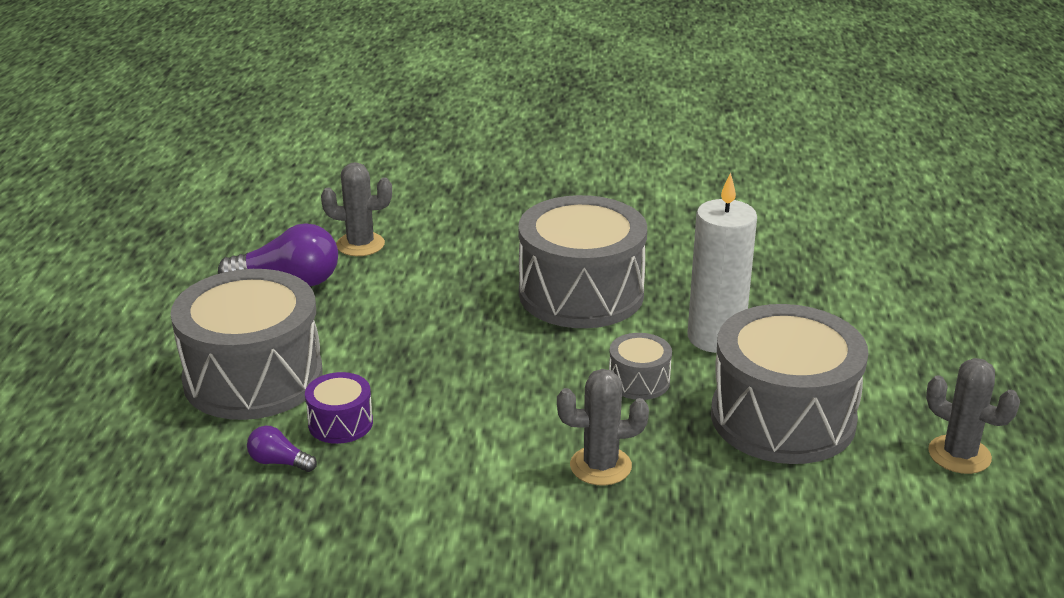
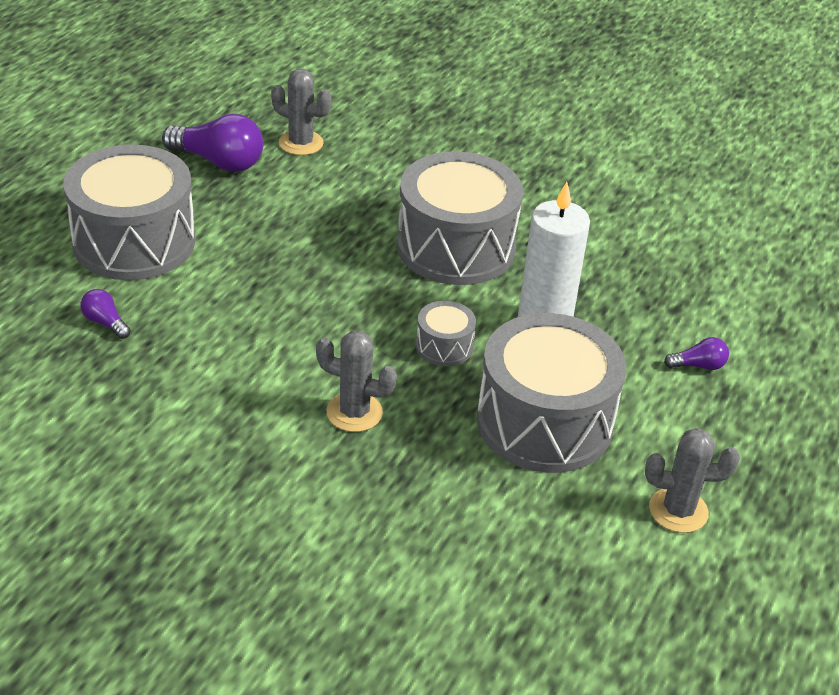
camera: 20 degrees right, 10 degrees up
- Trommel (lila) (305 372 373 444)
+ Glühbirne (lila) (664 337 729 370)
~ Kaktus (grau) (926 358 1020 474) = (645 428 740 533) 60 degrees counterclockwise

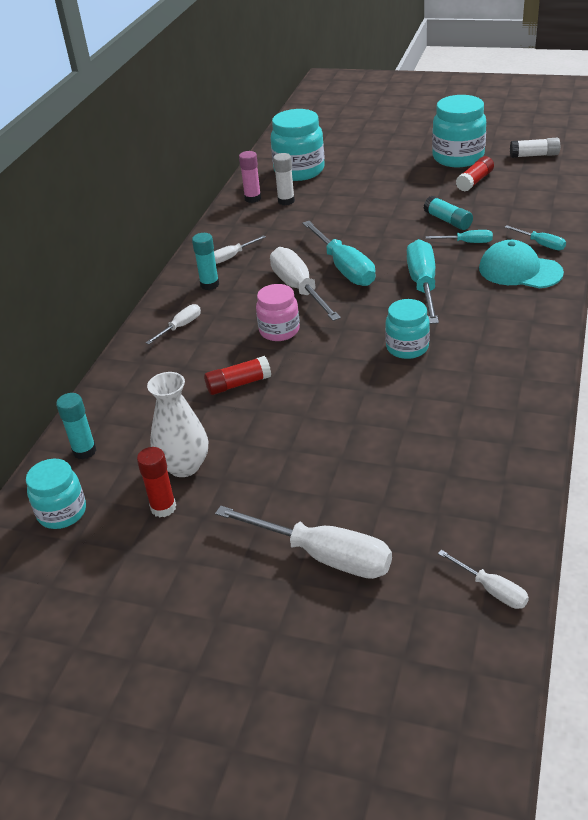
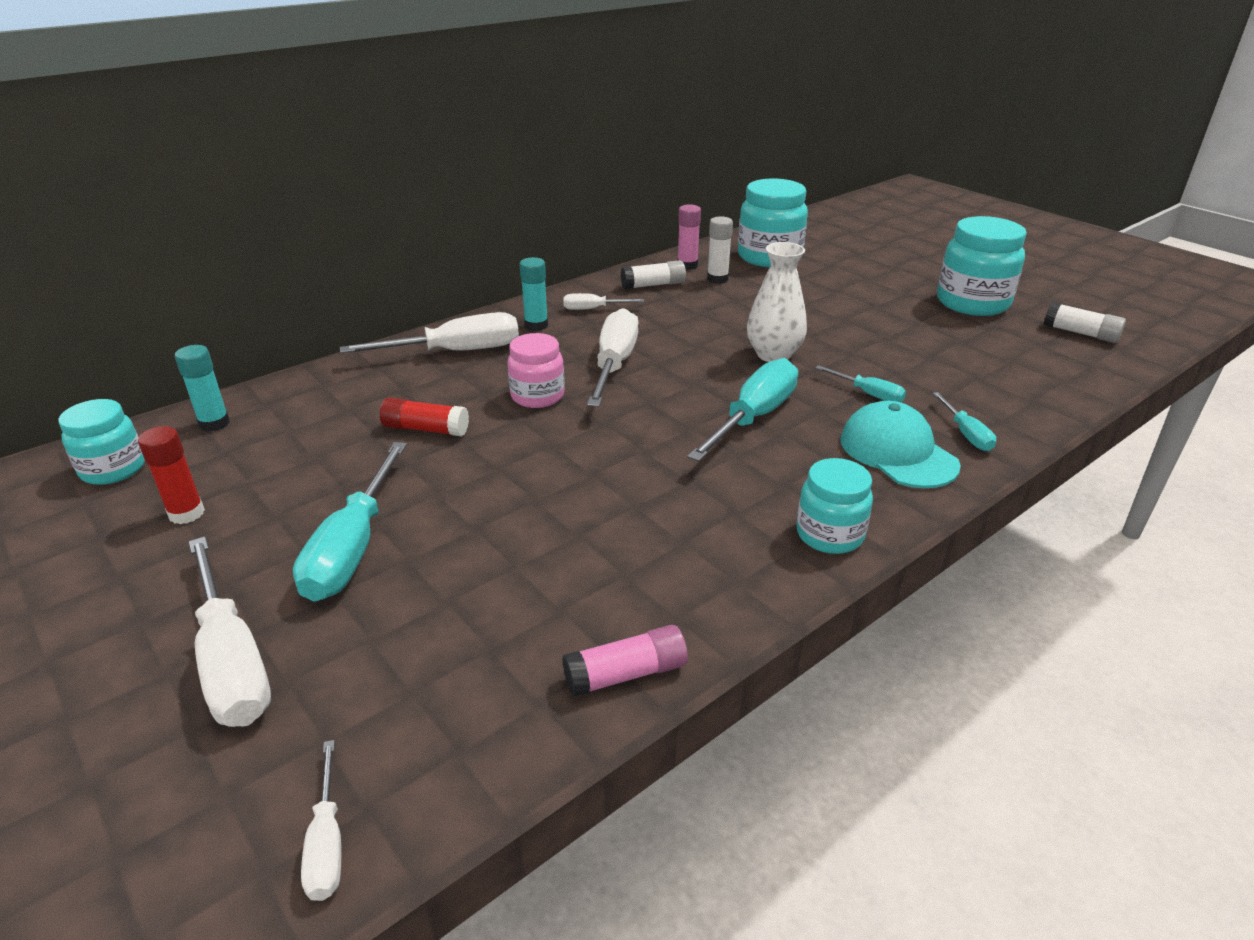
camera: 30 degrees right, 5 degrees down
- Klebestift (türkis) (424 196 473 230)
- Klebestift (rot) (456 156 494 192)
+ Klebestift (rosa) (562 625 688 697)
+ Klebestift (weiß) (621 260 686 289)
~ Vase (weiß) (147 372 208 477) to (747 242 807 362)
~ Schraubenzieher (türkis) (302 221 376 286) to (293 442 407 602)
~ Einmachglas (türkis) (385 299 430 359) to (796 458 873 554)
~ Schraubenzieher (weiß) (146 304 201 344) = (340 312 519 353) x1.95

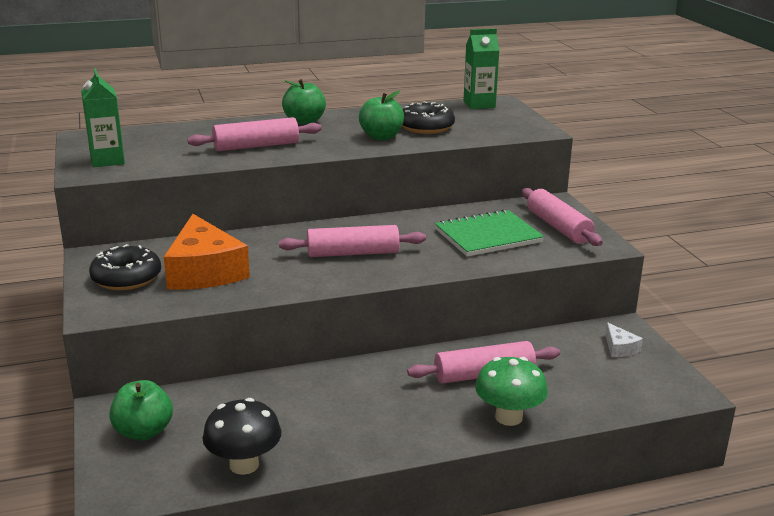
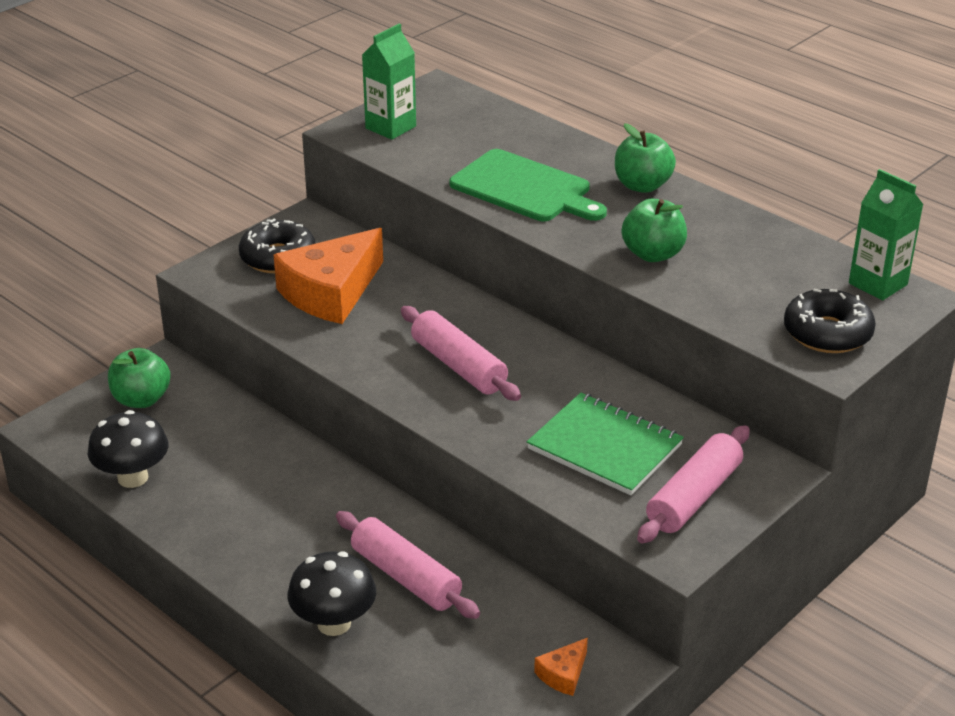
camera: 60 degrees right, 10 degrees up
~ Donut (schwarz) (402 102 455 134) to (784 289 876 353)
~ Nudelholz (rosa) (187 117 322 151) to Schneidebrett (grün) (449 149 607 221)
~ Pilz (grün) (475 357 548 426) to Pilz (schwarz) (288 551 376 636)
~ Käse (weiß) (605 322 643 357) to Käse (orange) (534 638 588 696)

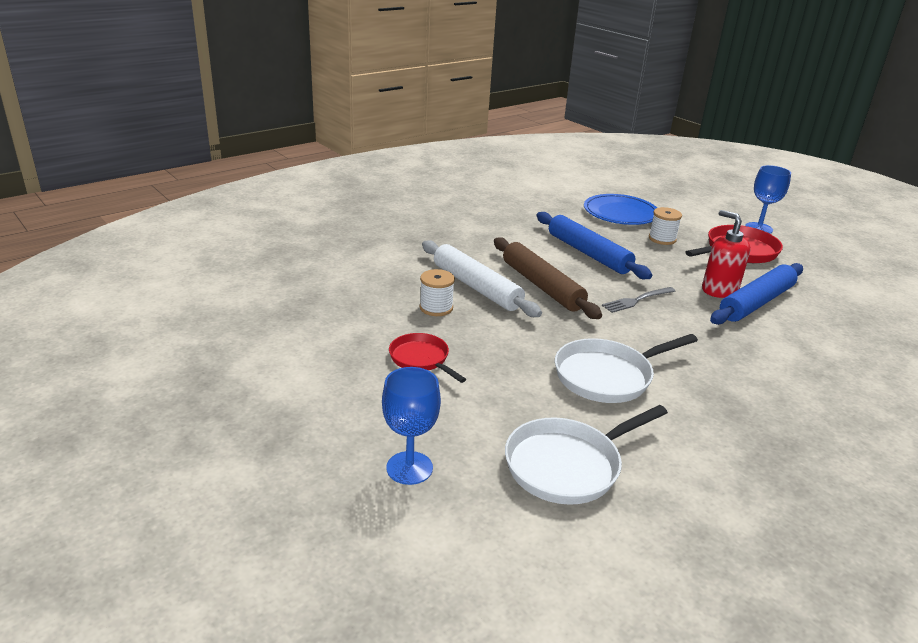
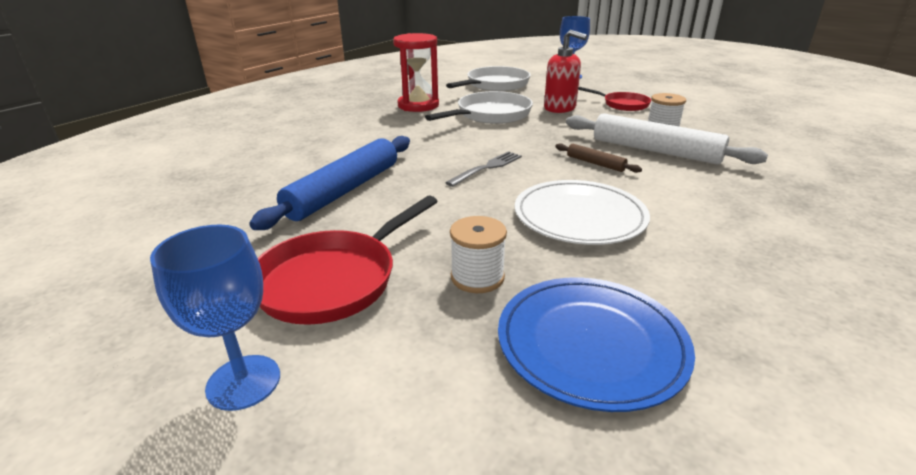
camera: 165 degrees right, 0 degrees up
+ Sanduhr (rot) (393 33 439 112)
~ Seifenspender (rot) (702 210 751 298) to (544 30 587 113)
~ Nudelholz (blau) (536 212 652 279) to Teller (weiß) (515 180 650 245)
~ Nudelholz (braun) (494 237 602 319) = (555 143 642 173) x0.47

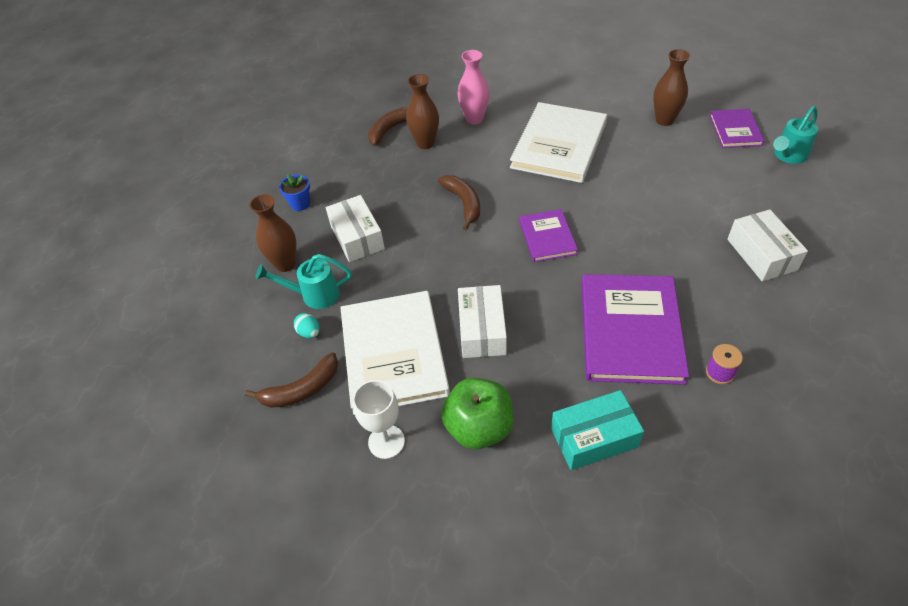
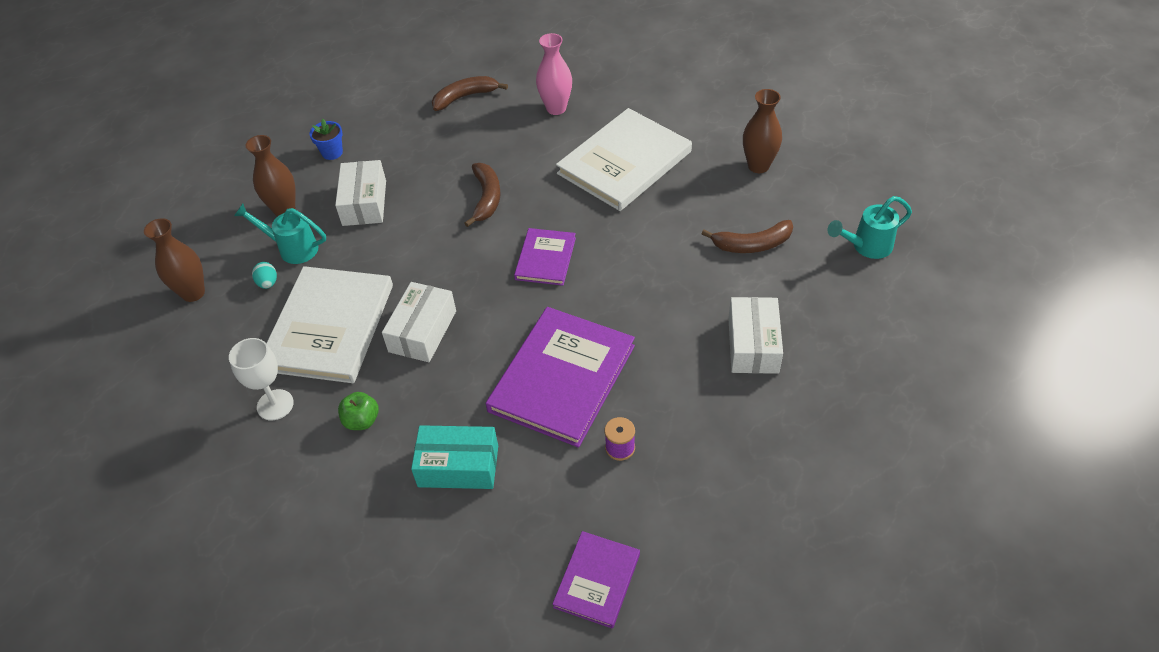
camera: 20 degrees right, 0 degrees up
~ Banane (braun) (245 352 338 408) to (702 220 793 253)
~ Vase (braun) (406 74 439 149) to (144 218 205 302)
~ Buch (lila) (709 109 764 148) to (552 531 640 629)
~ Apfel (grün) (441 378 514 449) = (338 392 379 430) x0.55

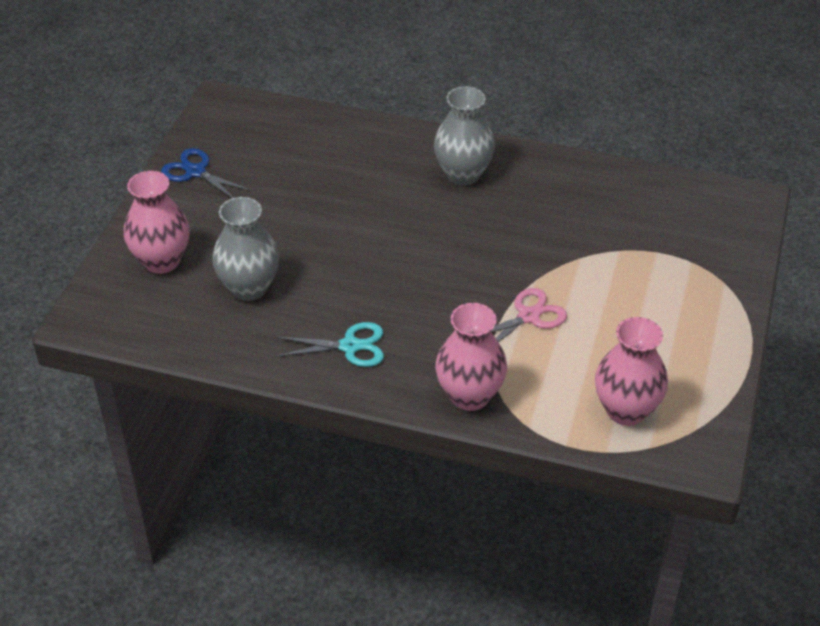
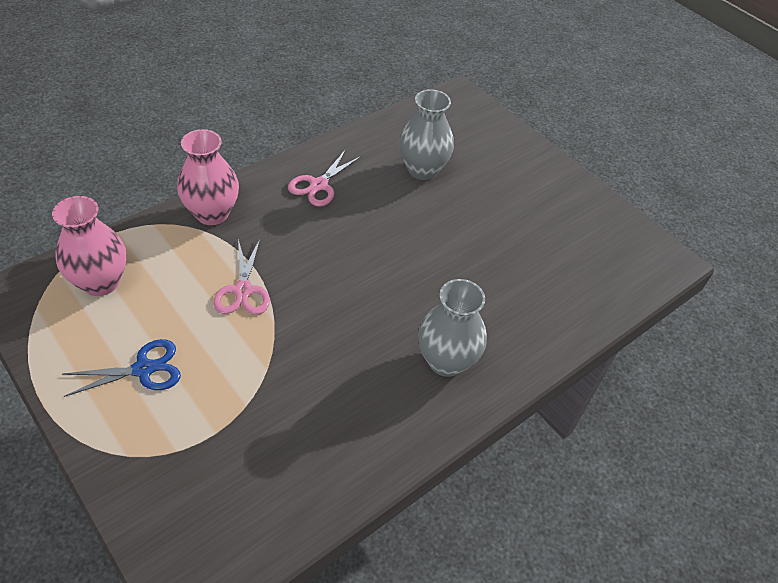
camera: 120 degrees right, 5 degrees up
- Vase (rosa) (124 171 190 274)
~ Schere (blau) (161 148 253 198) to (62 339 181 397)
~ Schere (türkis) (275 322 384 367) to Schere (rosa) (288 149 362 207)

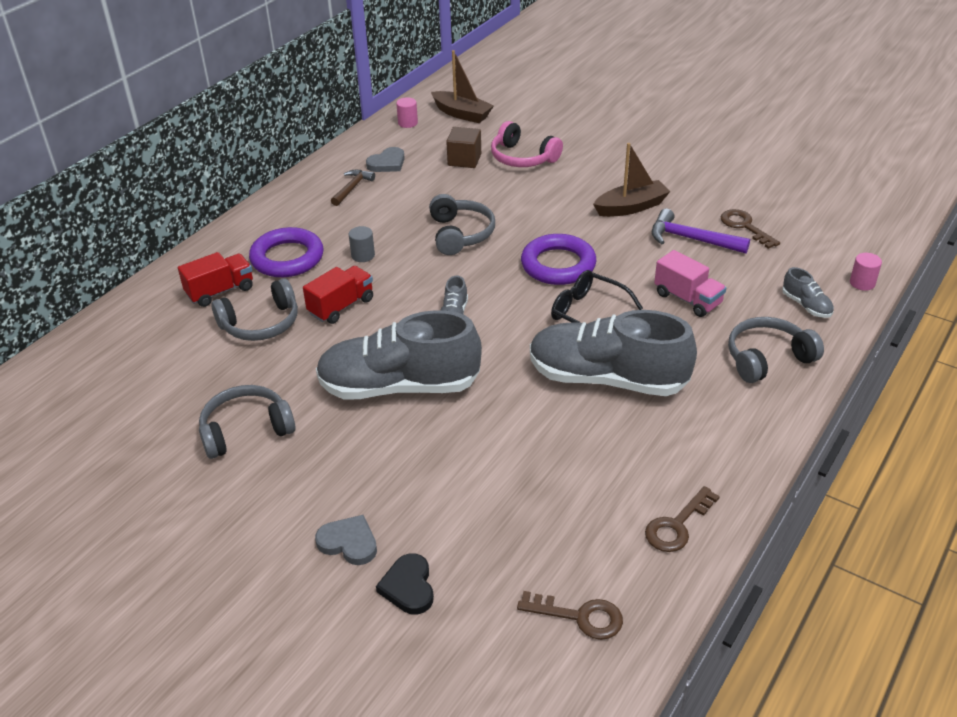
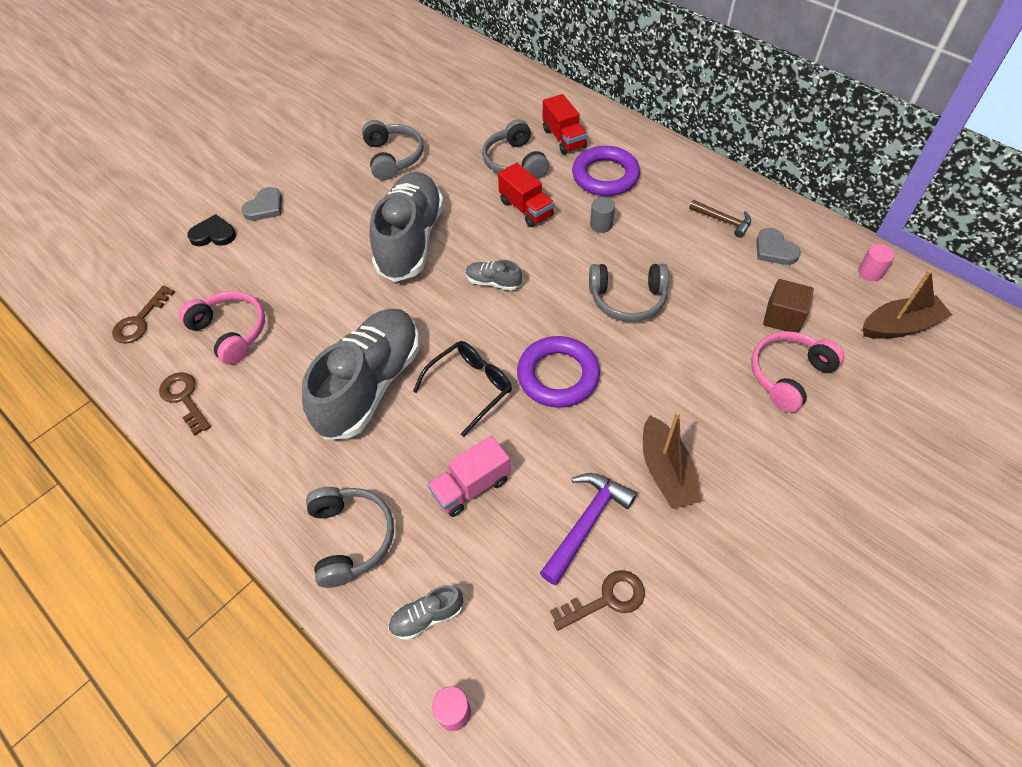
camera: 100 degrees right, 15 degrees up
+ Kopfhörer (rosa) (179 291 265 365)
~ Boot (braun) (431 50 494 123) = (863 270 952 339) 150 degrees counterclockwise

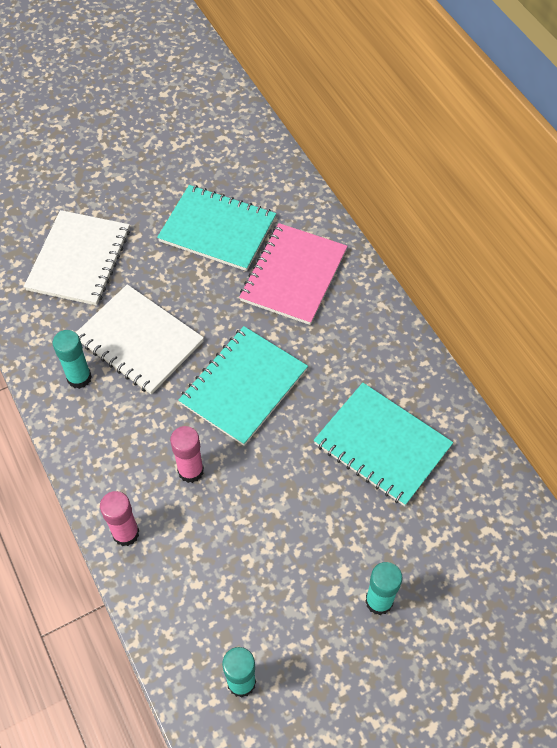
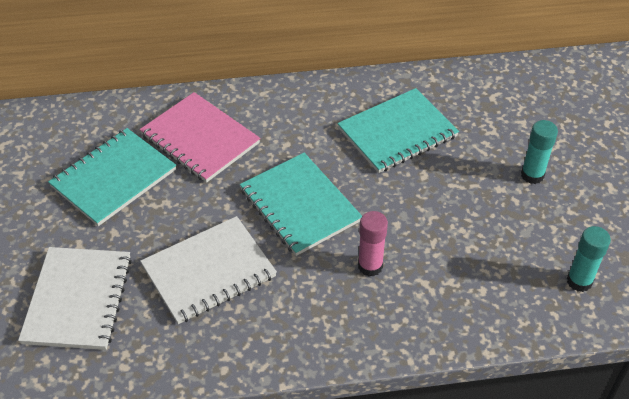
camera: 70 degrees left, 10 degrees down
- Klebestift (türkis) (53 330 92 389)
- Klebestift (rosa) (100 491 139 546)
~ Notizbuch (weiß) (24 210 130 306) = (18 247 132 350) 60 degrees clockwise

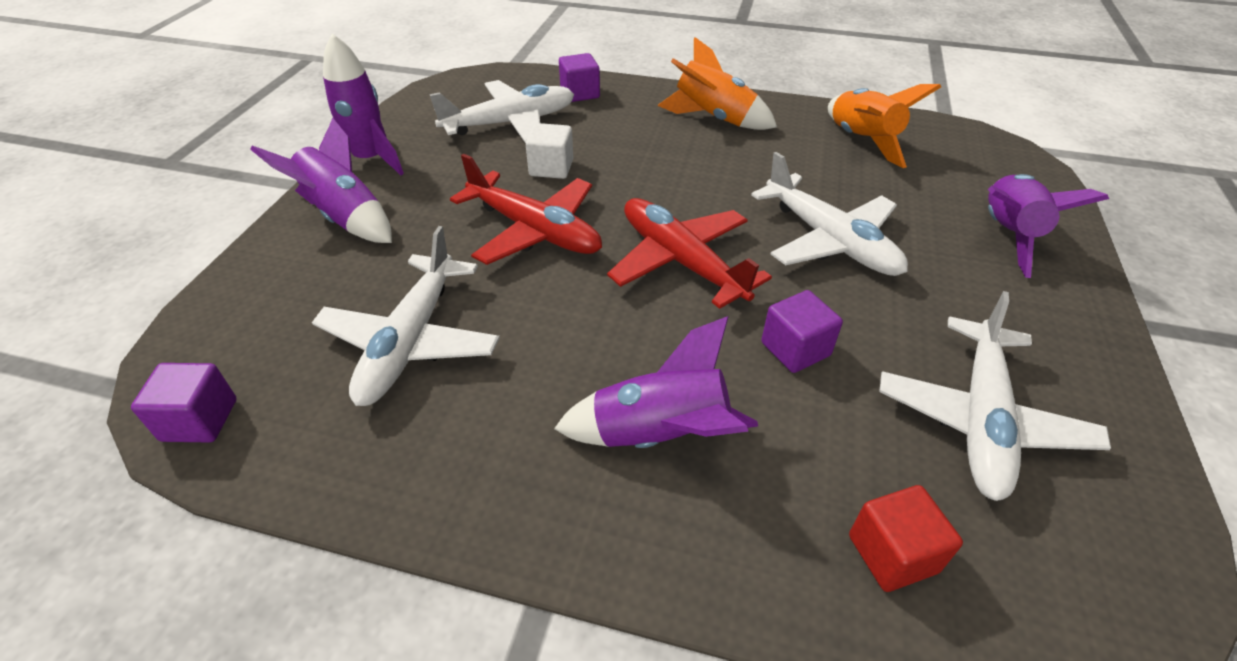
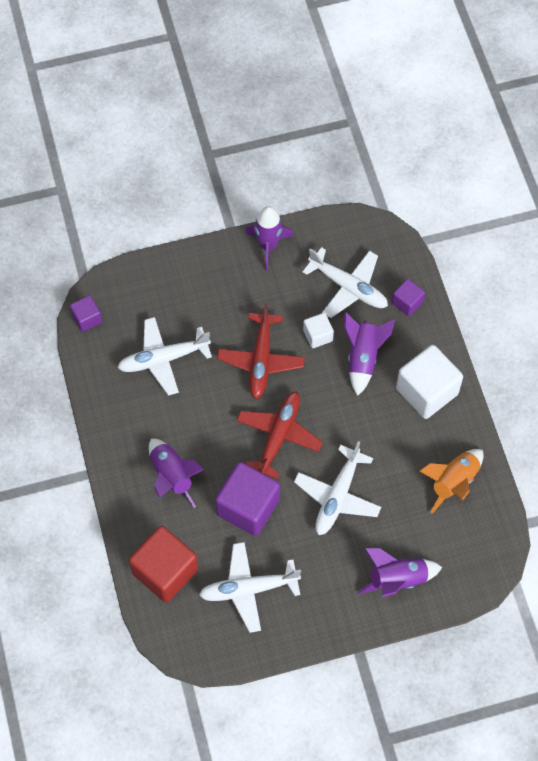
camera: 60 degrees right, 20 degrees up
~ Rakete (lila) (250 118 392 243) to (344 312 395 396)
~ Rakete (orange) (657 37 777 130) to Kubus (weiß) (396 345 463 419)
~ Kubus (lila) (761 290 843 373) = (215 462 280 536) x1.94
~ Kubus (rot) (849 485 963 592) = (129 526 198 603) x1.94

